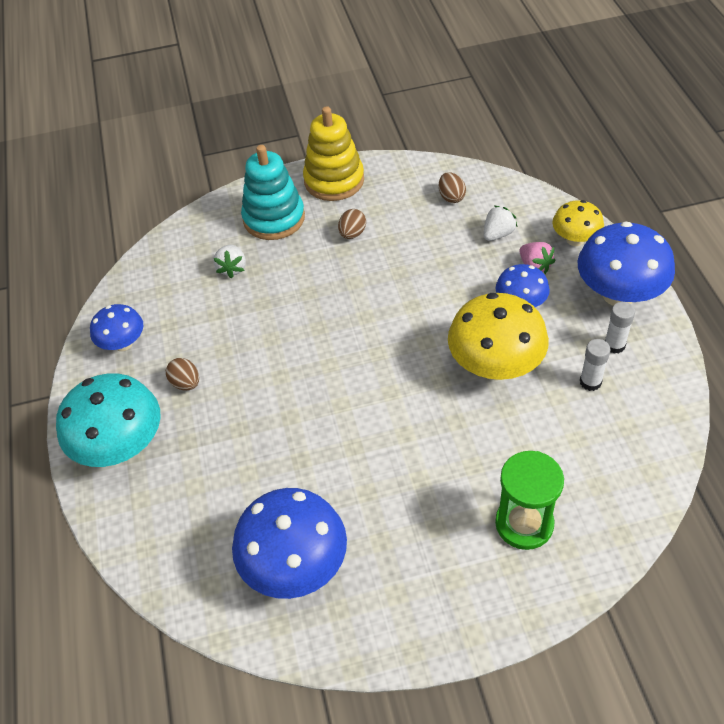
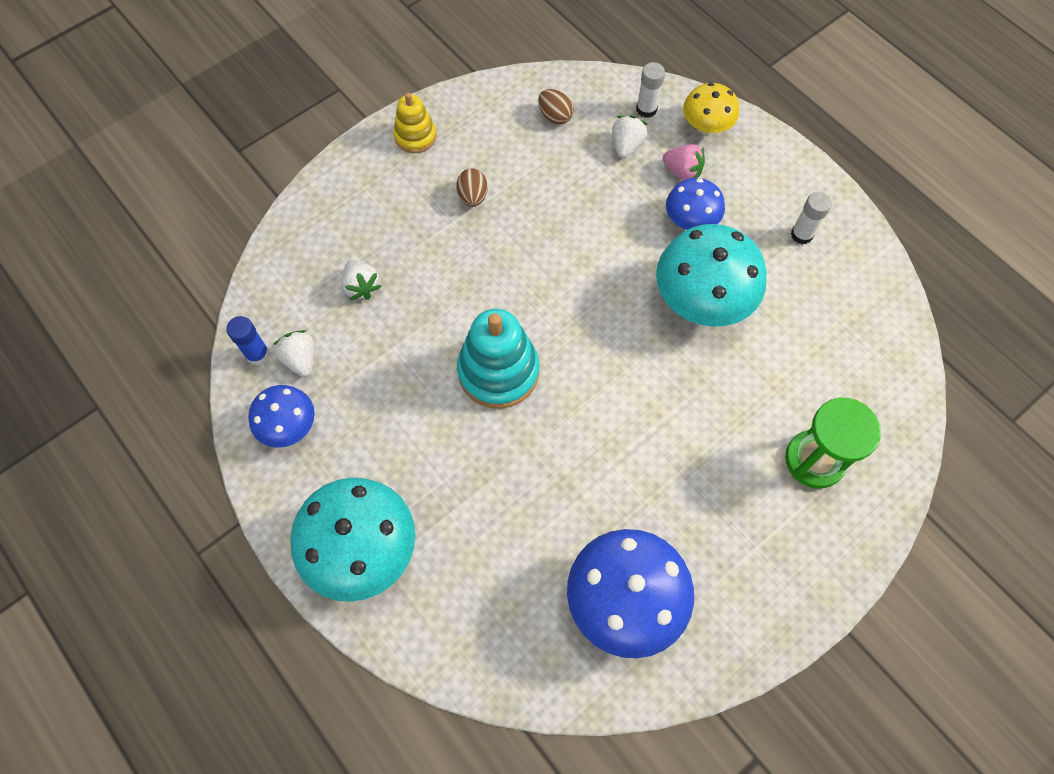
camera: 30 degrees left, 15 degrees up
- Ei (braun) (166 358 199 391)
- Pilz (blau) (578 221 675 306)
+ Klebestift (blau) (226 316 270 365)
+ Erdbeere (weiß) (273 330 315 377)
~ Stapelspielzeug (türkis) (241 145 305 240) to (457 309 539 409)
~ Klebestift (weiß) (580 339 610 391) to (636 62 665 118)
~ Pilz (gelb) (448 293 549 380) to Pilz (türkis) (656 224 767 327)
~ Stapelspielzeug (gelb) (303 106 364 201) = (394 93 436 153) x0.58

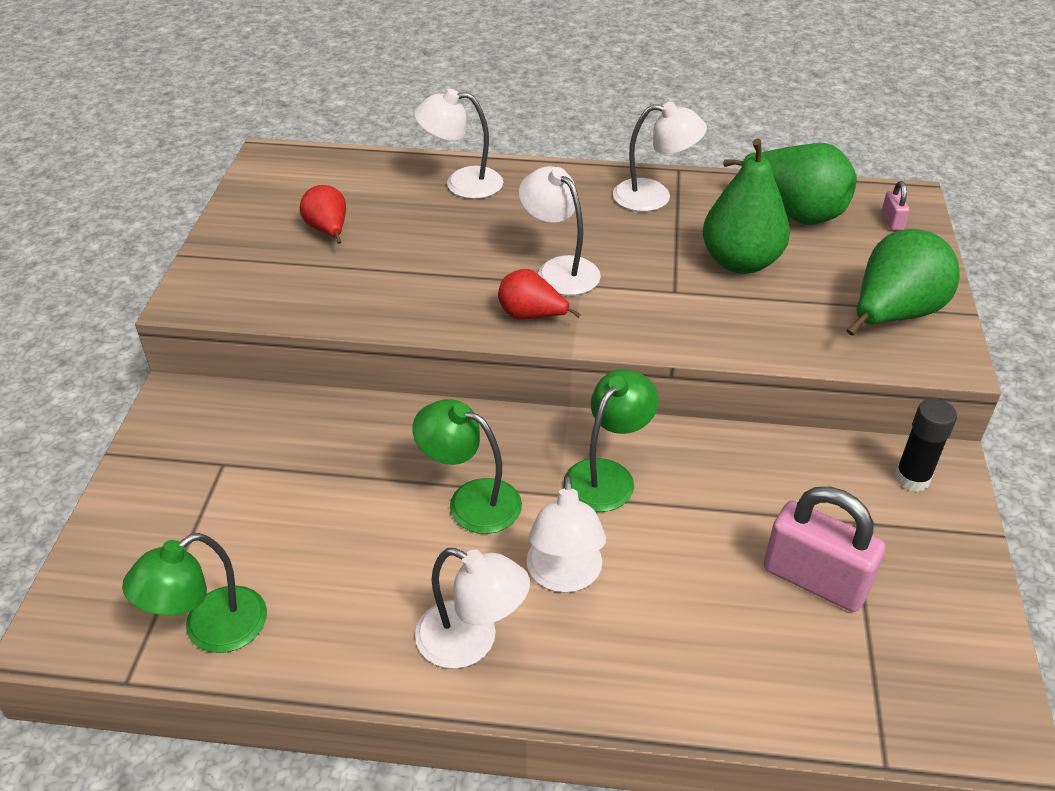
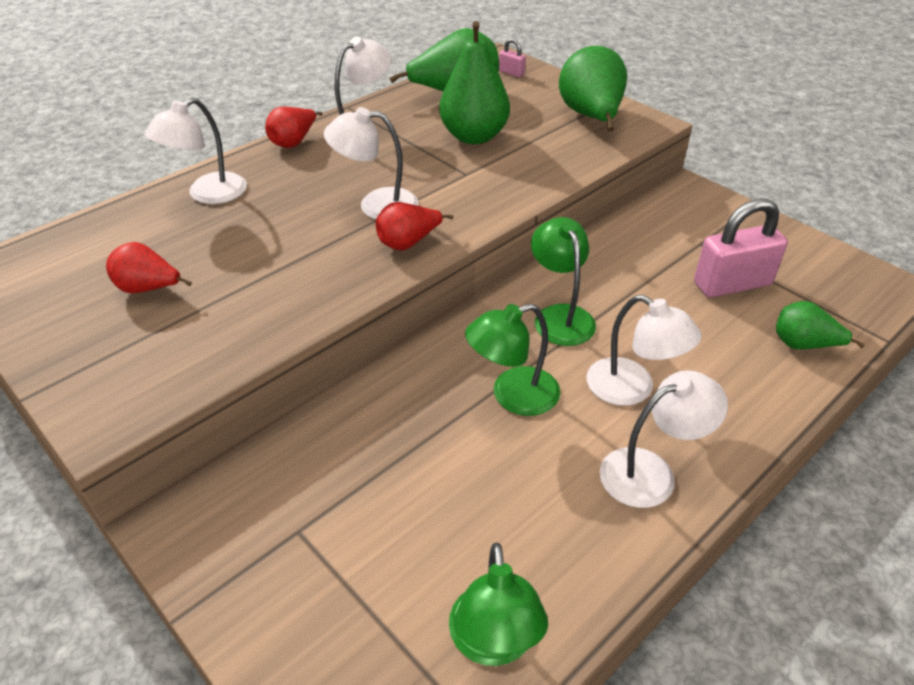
camera: 50 degrees left, 0 degrees up
- Klebestift (schwarz) (895 398 957 492)
+ Birne (rot) (265 107 323 148)
+ Birne (grün) (776 301 865 349)

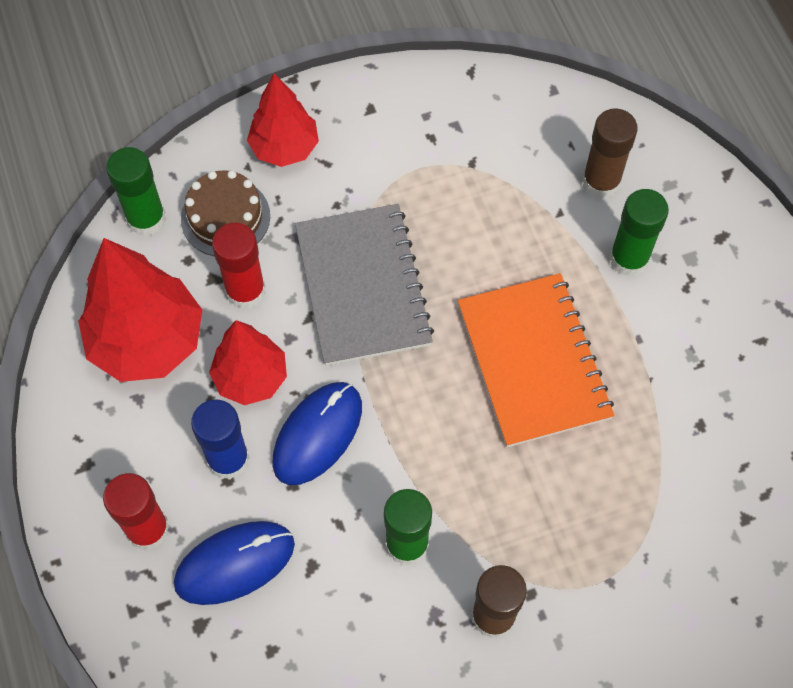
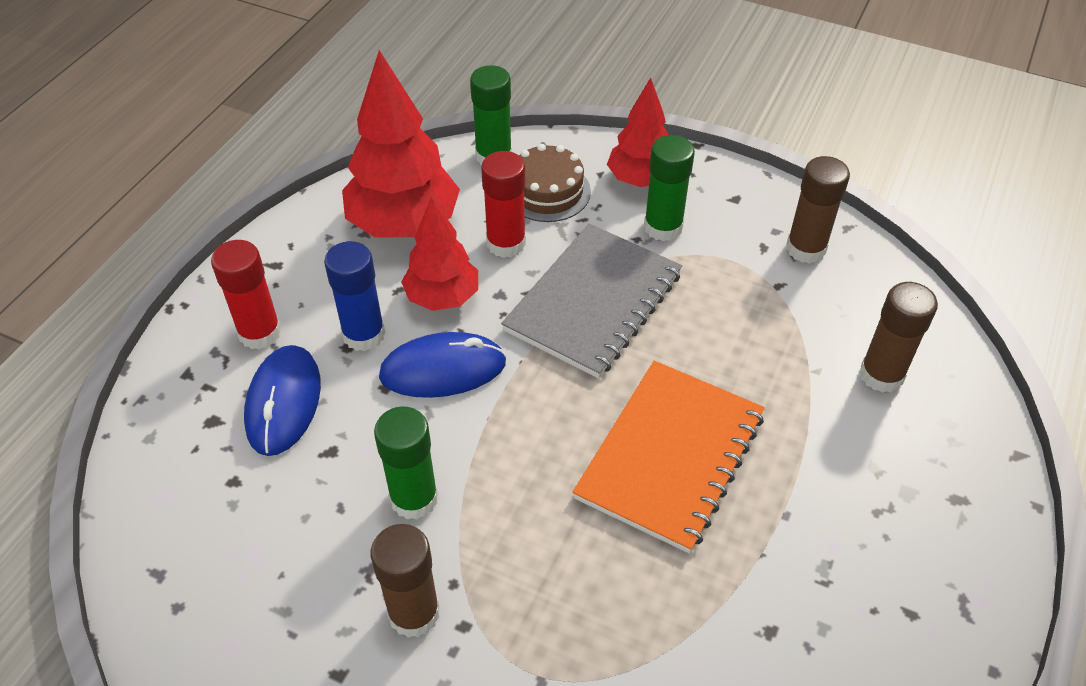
camera: 45 degrees right, 15 degrees down
+ Klebestift (braun) (786 156 850 264)
~ Klebestift (grün) (609 189 669 277) to (644 135 695 241)
~ Computermaus (blau) (174 521 295 605) = (244 345 321 456) 75 degrees clockwise

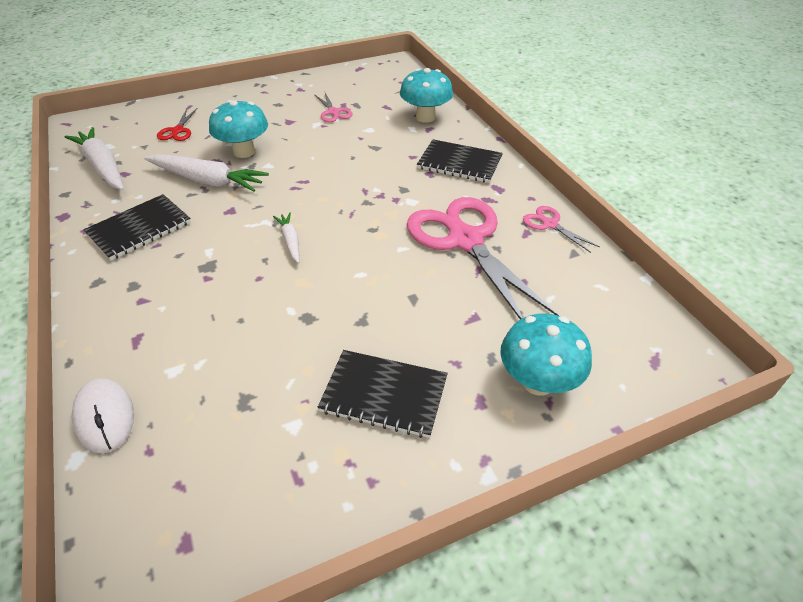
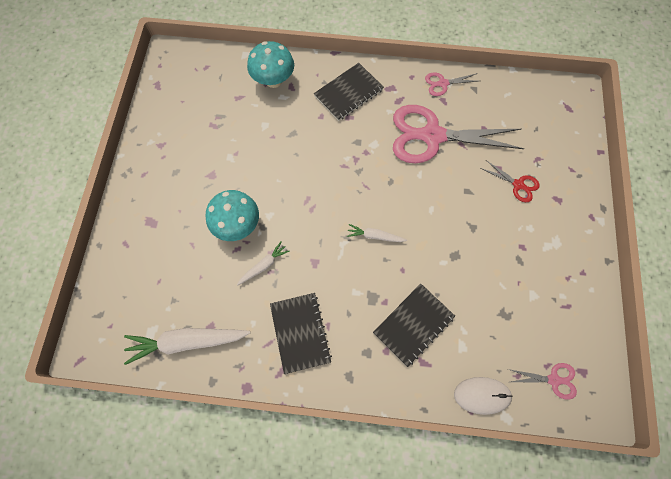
camera: 60 degrees left, 25 degrees up
- Pilz (türkis) (500 313 592 396)
~ Schere (rot) (157 108 198 141) to (480 160 540 203)
~ Schere (rosa) (314 93 352 122) to (508 363 577 400)
~ Notizbuch (schwarz) (318 350 448 438) to (373 284 455 367)
~ Karotte (weiß) (144 154 269 192) = (237 242 290 286) x0.53

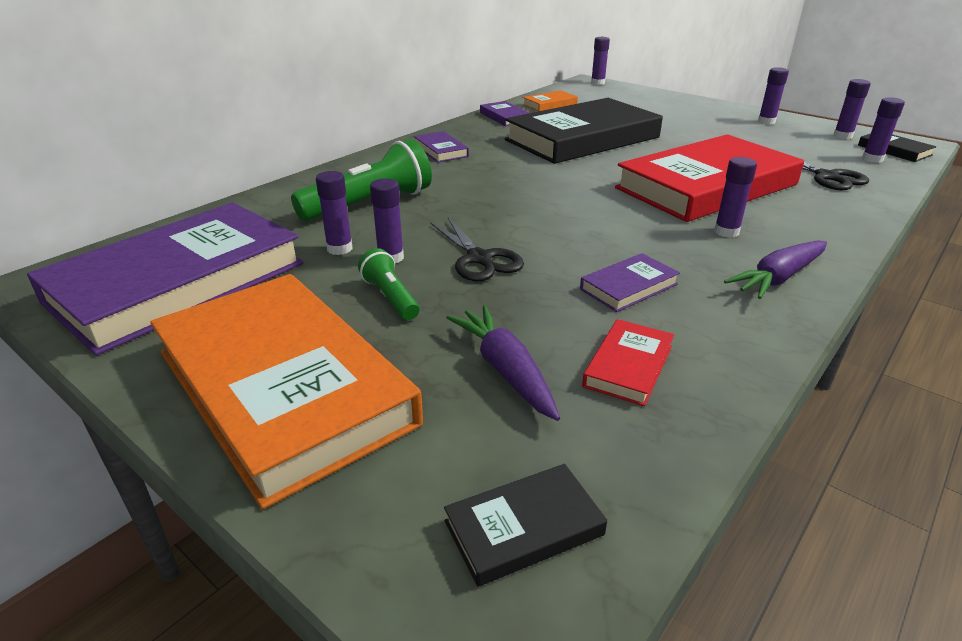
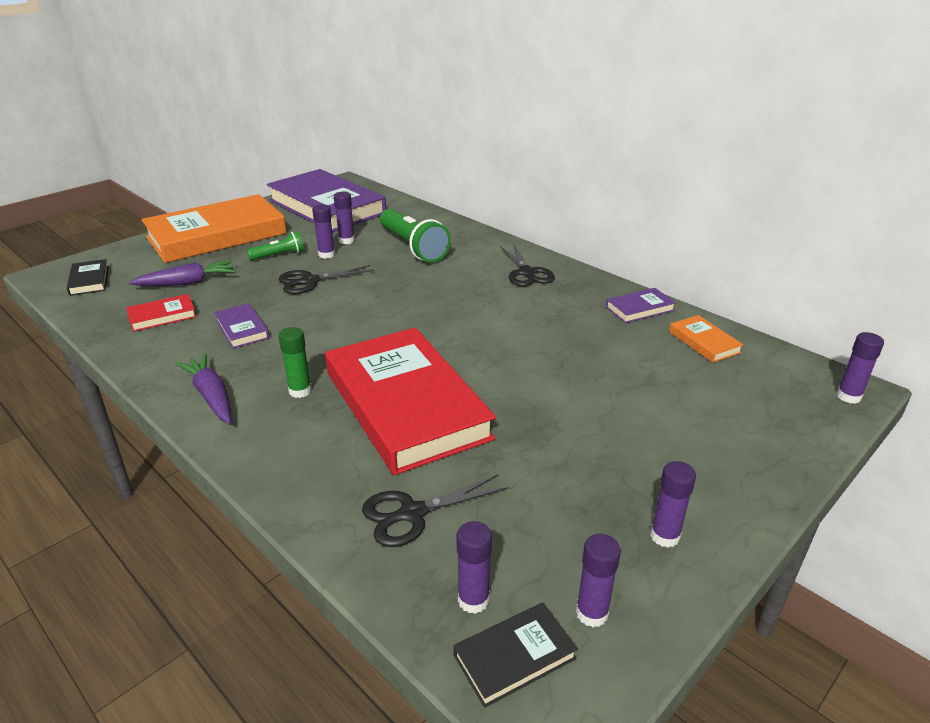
camera: 95 degrees right, 0 degrees up
- Buch (schwarz) (505 98 663 164)
~ Buch (lila) (414 131 469 162) to Schere (schwarz) (500 244 555 287)
~ Klebestift (lila) (714 157 757 238) to Klebestift (grün) (279 327 312 398)
~ Buch (rot) (582 319 674 406) = (126 294 197 332) 60 degrees counterclockwise

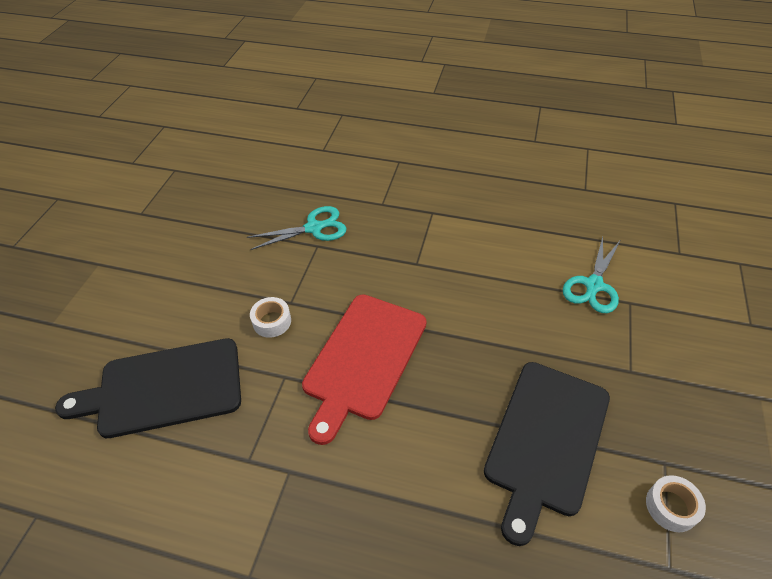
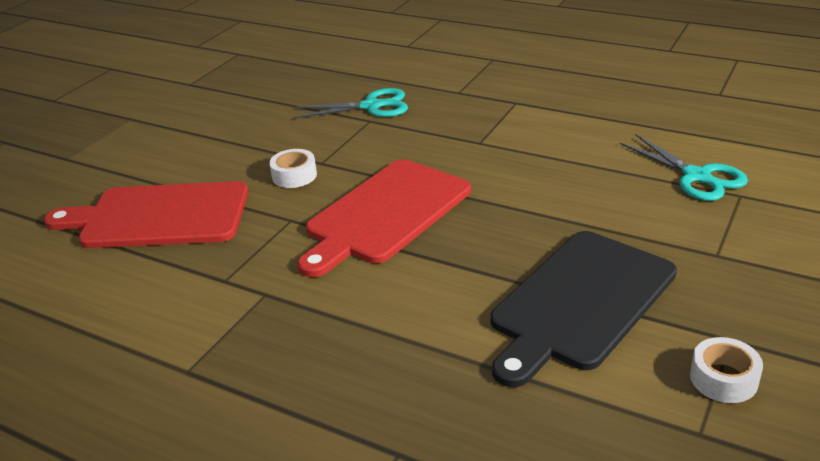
camera: 15 degrees right, 15 degrees down
~ Schneidebrett (schwarz) (55 338 241 438) to Schneidebrett (rot) (44 181 248 248)
~ Schere (türkis) (563 237 620 313) = (620 134 748 201) 75 degrees counterclockwise

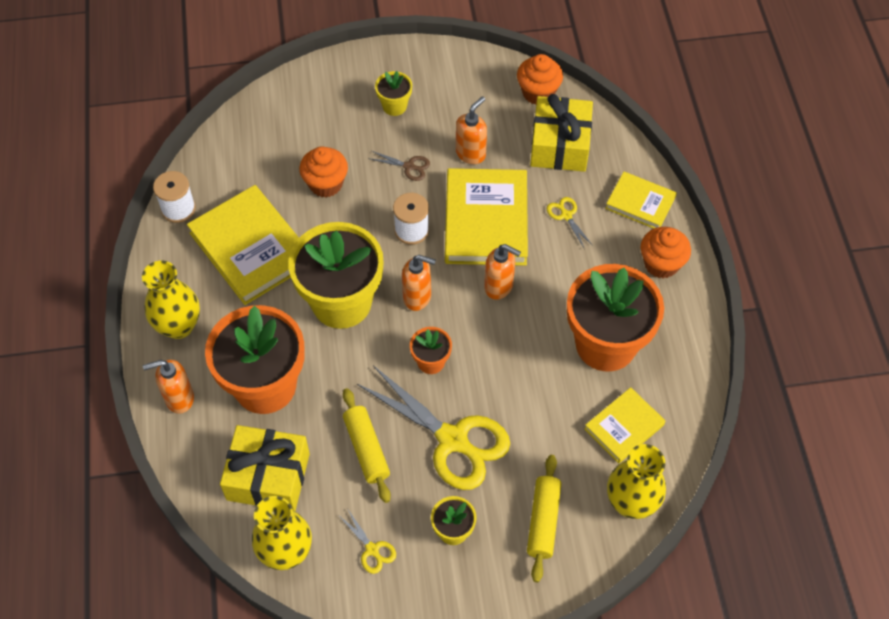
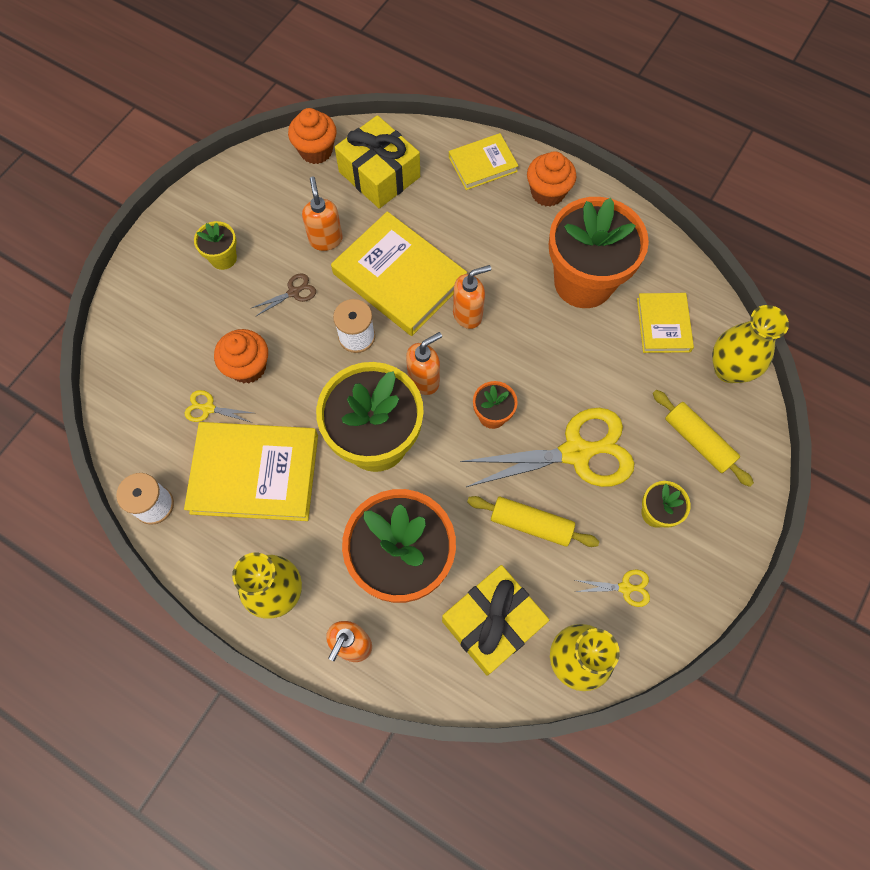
camera: 50 degrees left, 10 degrees up
~ Schere (gelb) (547 197 593 248) to (185 390 253 422)

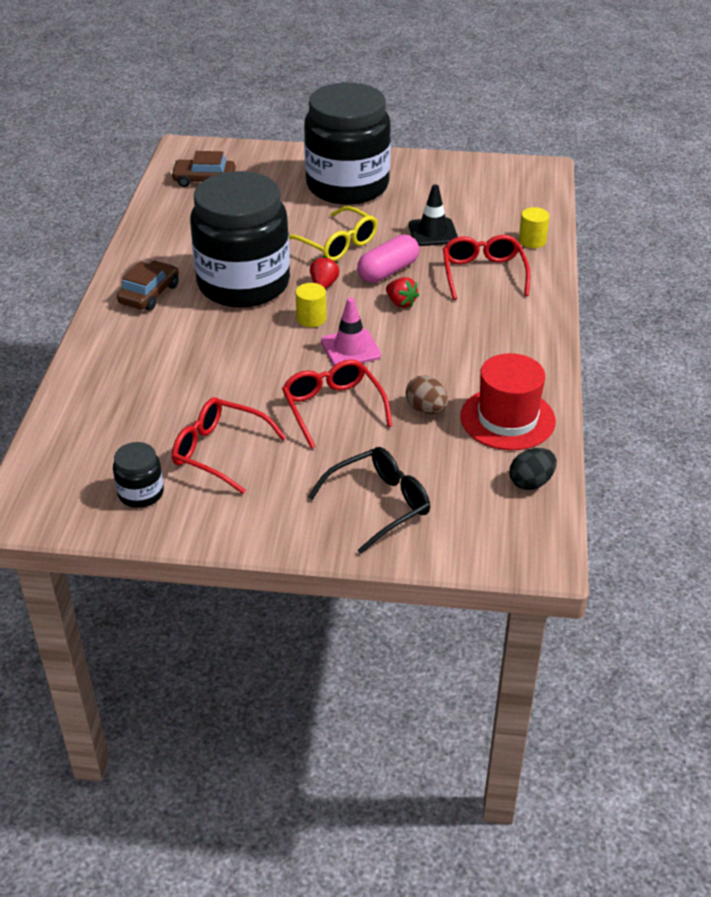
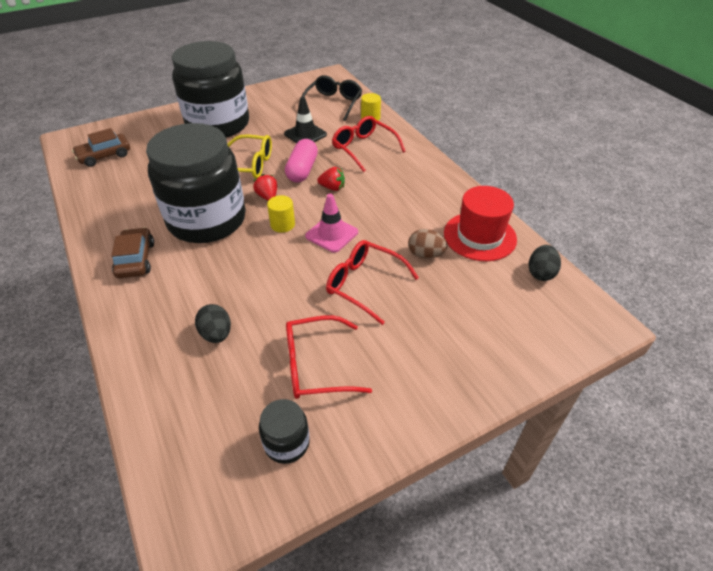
camera: 35 degrees left, 5 degrees up
+ Ei (schwarz) (195 304 231 343)
~ Brille (schwarz) (308 447 430 554) to (302 75 362 121)

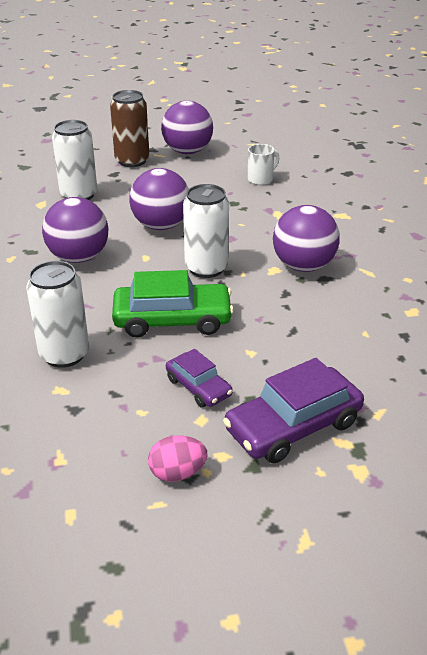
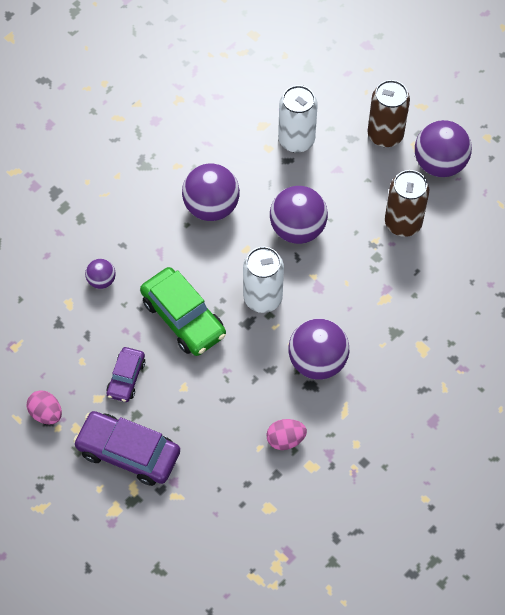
camera: 55 degrees right, 25 degrees up
- Tasse (weiß) (248 144 280 185)
+ Ei (rosa) (266 419 307 450)
+ Dose (braun) (385 170 429 237)
~ Dose (weiß) (26 261 89 368) to Ball (lila) (85 259 116 289)

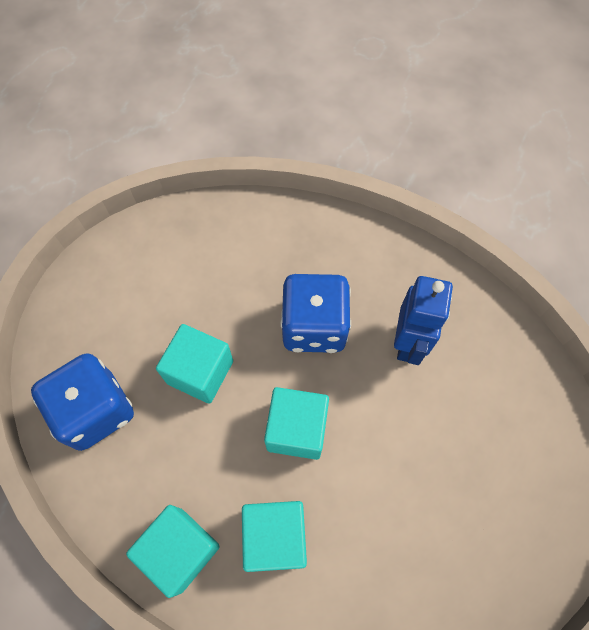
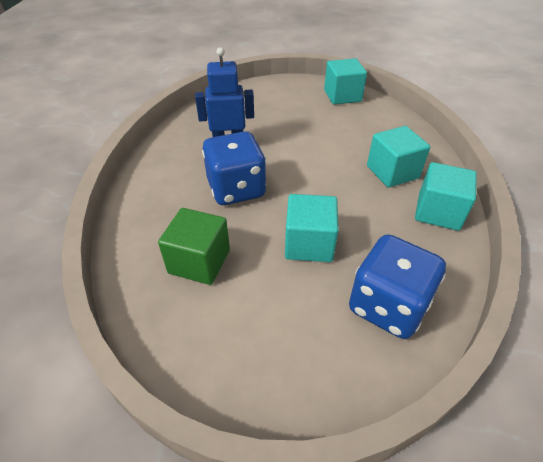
camera: 110 degrees left, 20 degrees down
+ Kubus (grün) (158 208 230 285)
~ Kubus (türkis) (264 387 329 460) to (324 58 367 105)

